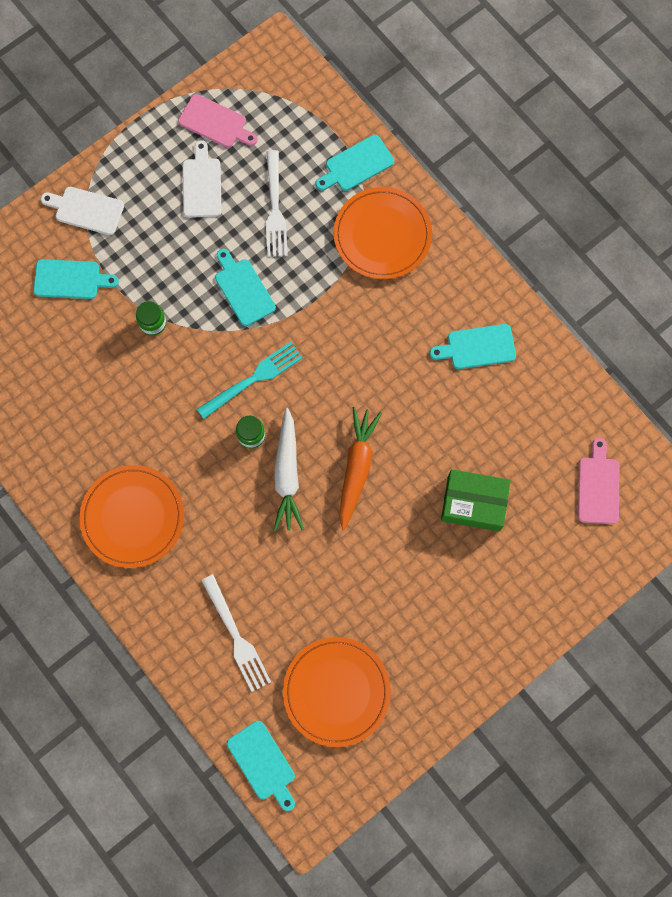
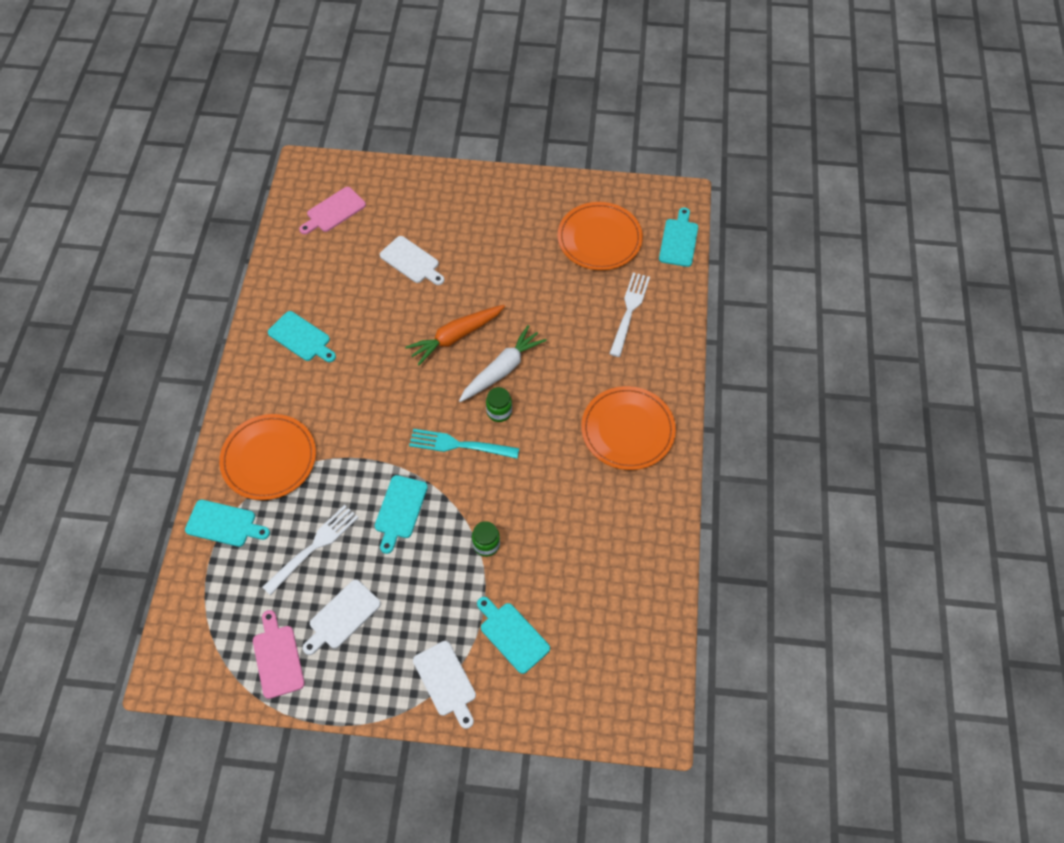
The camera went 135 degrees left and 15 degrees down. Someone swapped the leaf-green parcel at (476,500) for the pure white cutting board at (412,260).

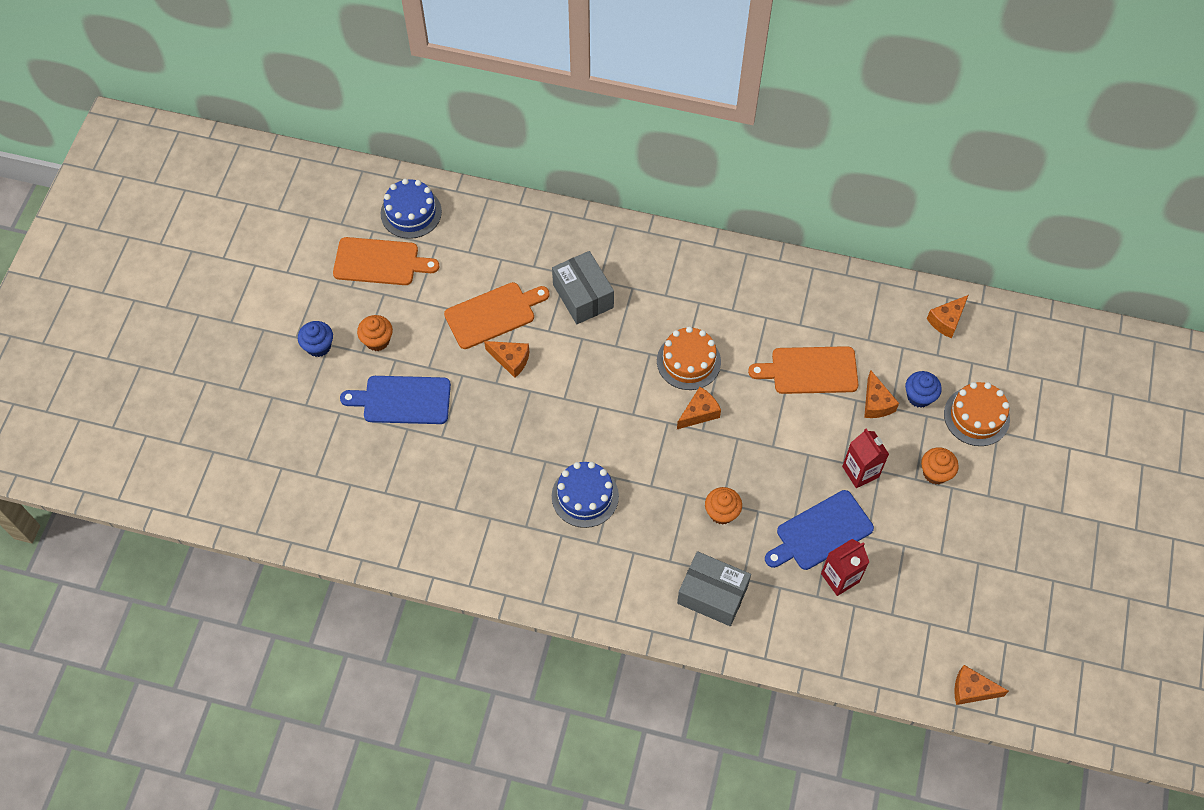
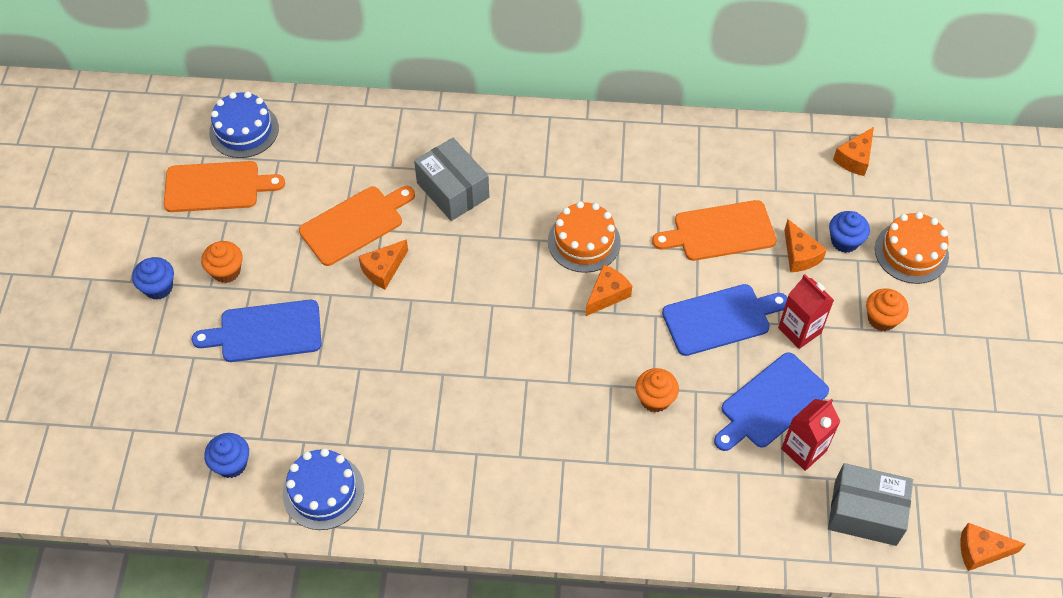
The camera went 10 degrees left and 5 degrees down. Someone rotated the orange-coloured cheese at (506,359) by 120 degrees clockwise. Someone carried the blue cake from (585,495) to (323,489). Someone carried the gray parcel from (714,588) to (870,504). Someone put down the blue fairy cake at (226,455). Someone put down the blue cutting board at (725,320).

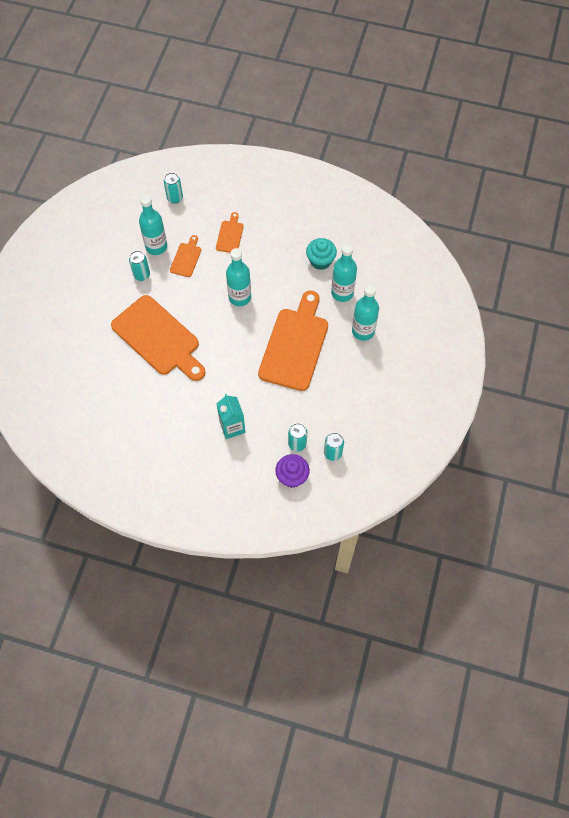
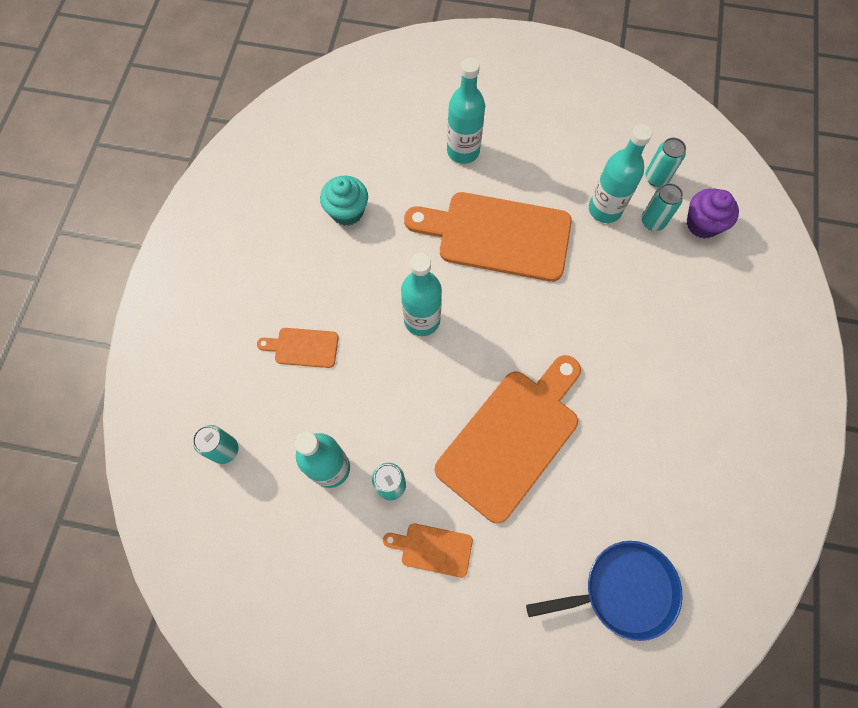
The camera went 95 degrees left and 5 degrees up. Someone carried the orange-coloured cutting board from (185,256) to (428,550). Someone took away the turquoise milk carton at (231,416). Someone carried the turquoise bottle from (344,273) to (620,173). Someone put down the blue skillet at (604,591).

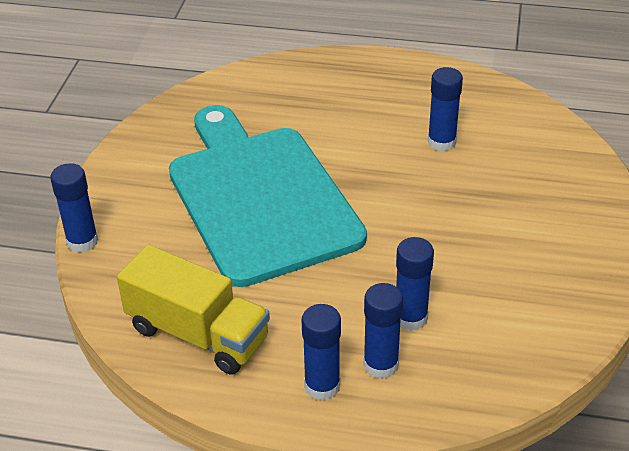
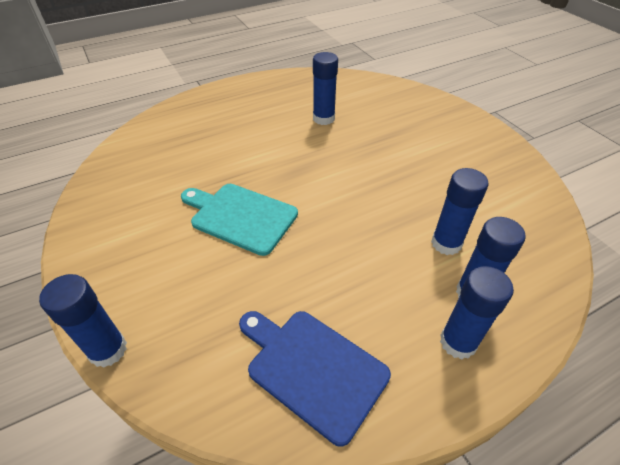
The camera went 40 degrees left and 5 degrees up. Someone swapped the golden truck at (193,310) for the blue cutting board at (315,379). Someone scaled the turquoise cutting board at (268,196) by 0.50.

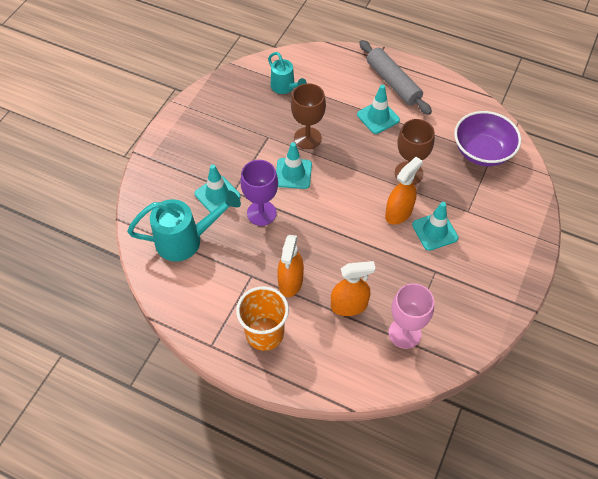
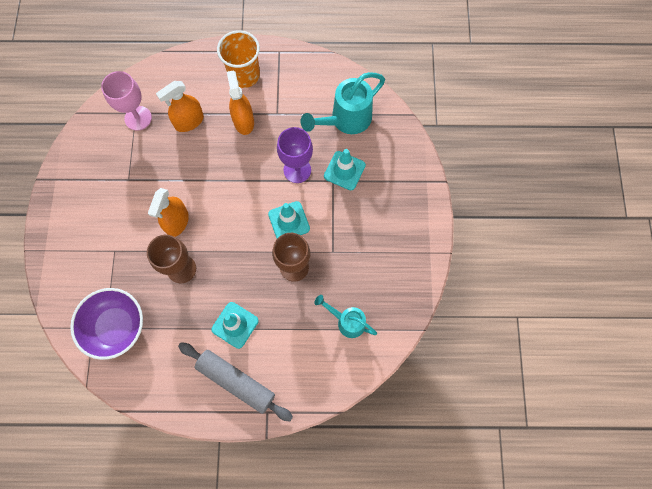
The camera went 155 degrees right and 15 degrees up. Someone took away the turquoise safety cone at (435,226).

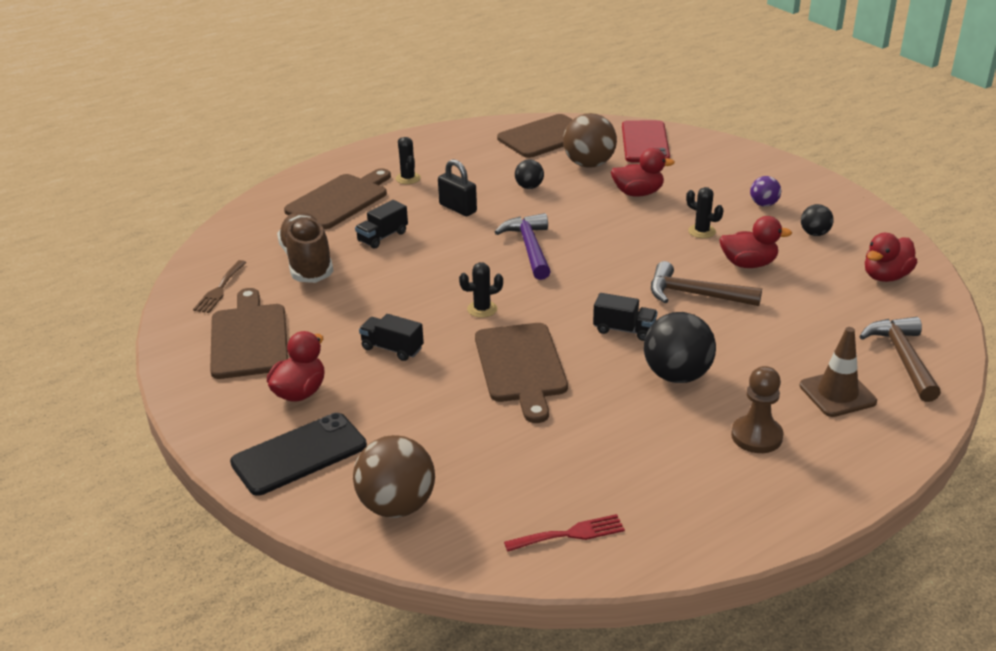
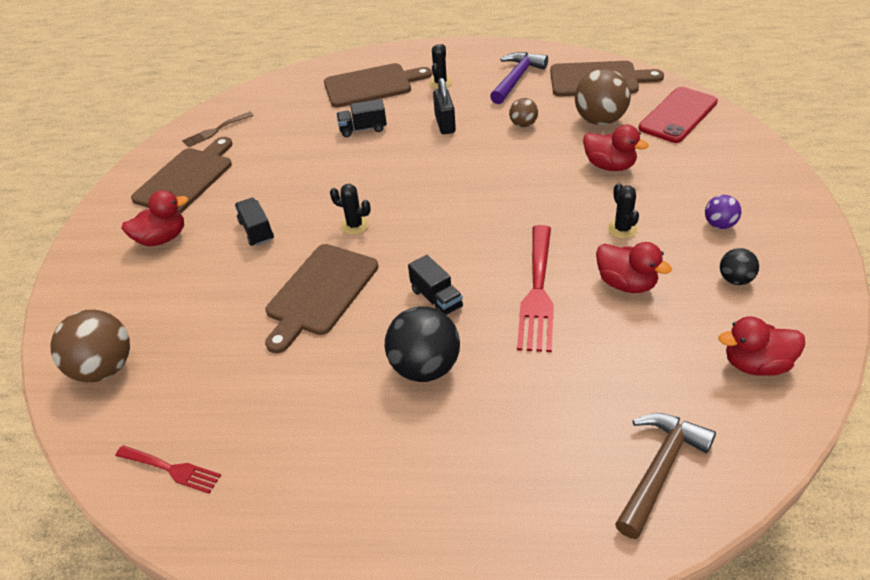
The camera went 40 degrees right and 10 degrees up. Someone took away the jet-black phone at (298,454). Someone took away the russet shoe at (305,247). Someone carried the violet claw hammer from (523,246) to (519,78). Someone repainted the jet-black sphere at (529,174), which became the russet sphere at (523,112). Someone swapped the russet claw hammer at (706,283) for the red table fork at (535,288). Someone took away the russet game pawn at (757,409). Someone took away the russet safety cone at (838,372).

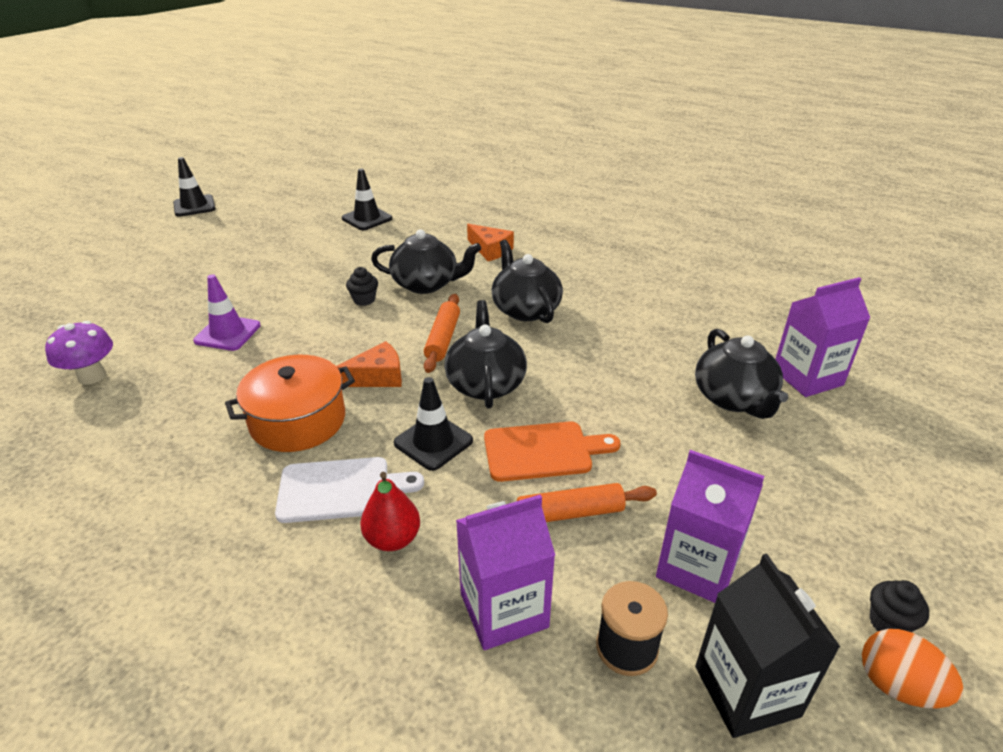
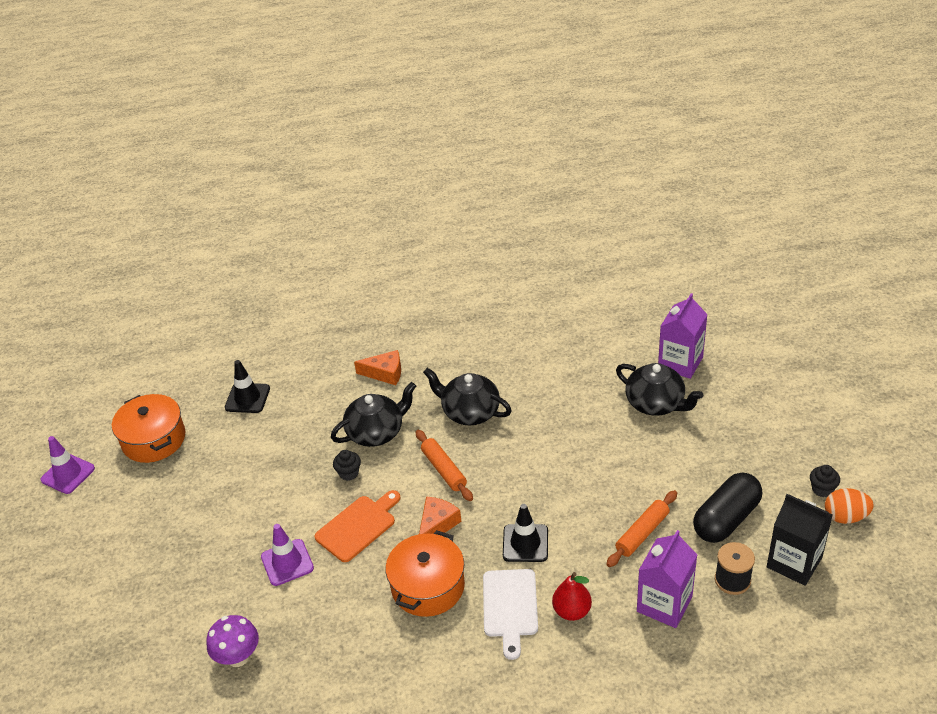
The camera went 35 degrees left and 5 degrees up. Someone repainted the jet-black safety cone at (194,187), which became the violet safety cone at (67,465). Someone rotated the pure white cutting board at (349,490) by 135 degrees clockwise. Someone took away the jet-black tea pot at (485,354). Someone carried the orange-coloured cutting board from (552,451) to (358,526). Someone swapped the violet milk carton at (710,526) for the jet-black pill shape at (727,507). Someone put down the orange-coloured stockpot at (148,428).

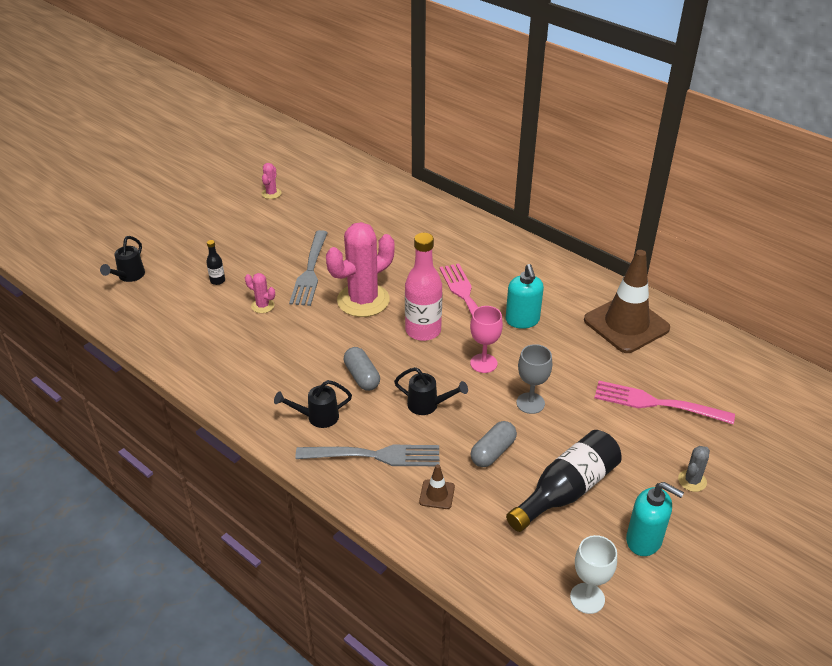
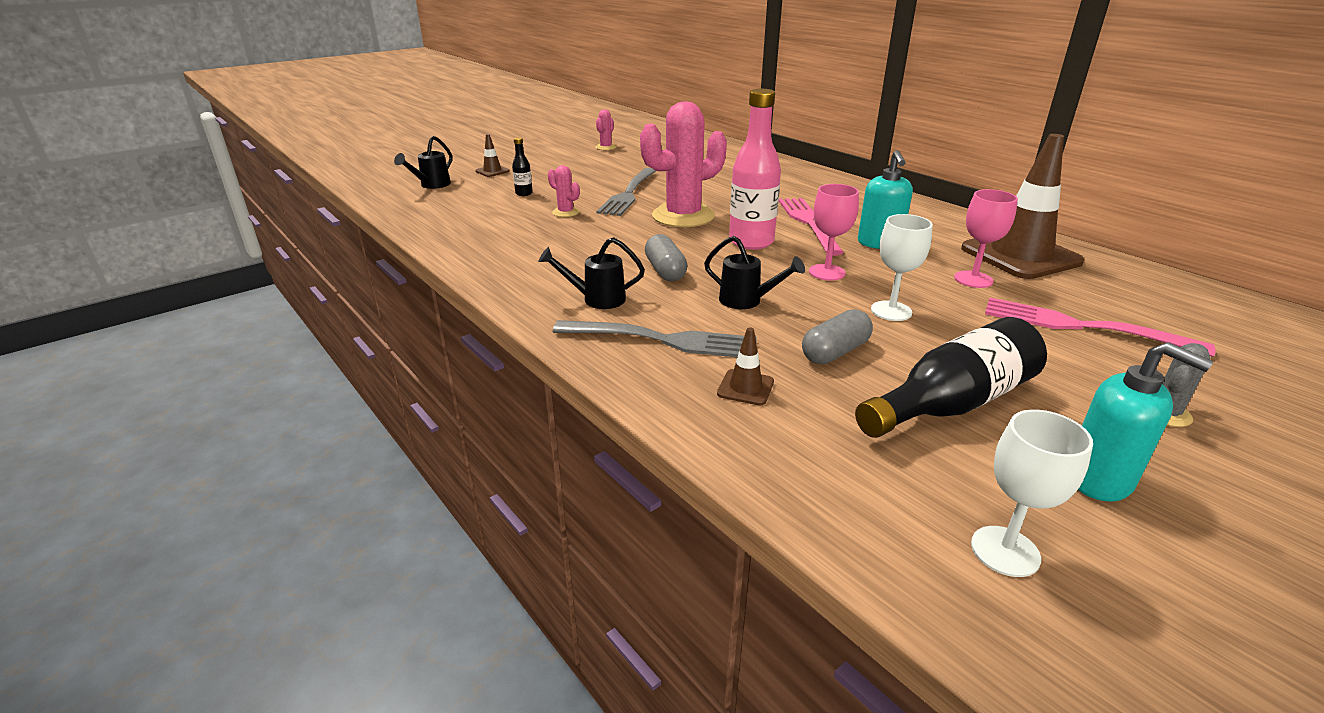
The camera went 10 degrees right and 10 degrees down. Someone repainted the gray goblet at (534,379), which became the pure white goblet at (902,267). Someone put down the russet safety cone at (492,155). Someone put down the rose-pink goblet at (986,238).

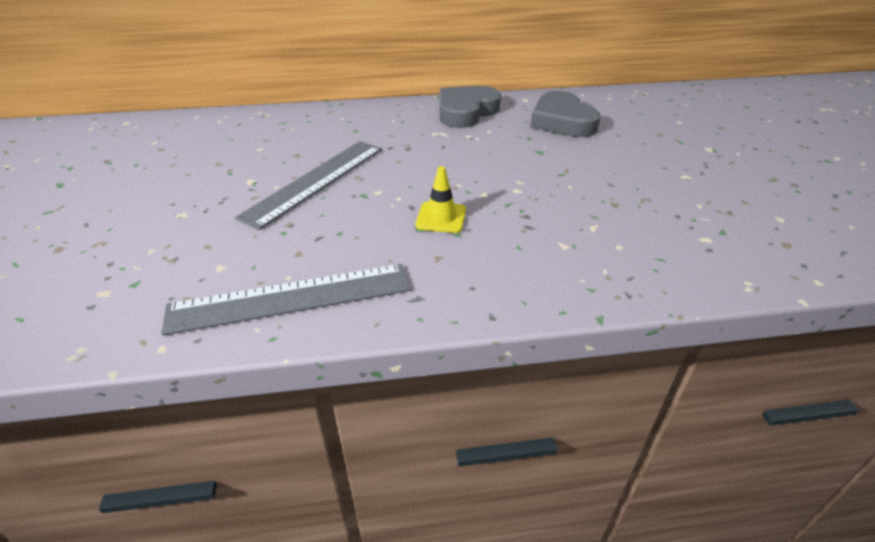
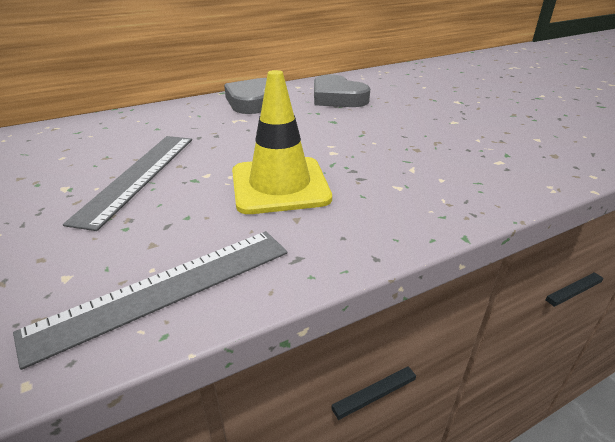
The camera went 20 degrees left and 5 degrees down. Someone scaled the golden safety cone at (441,199) by 2.06.

